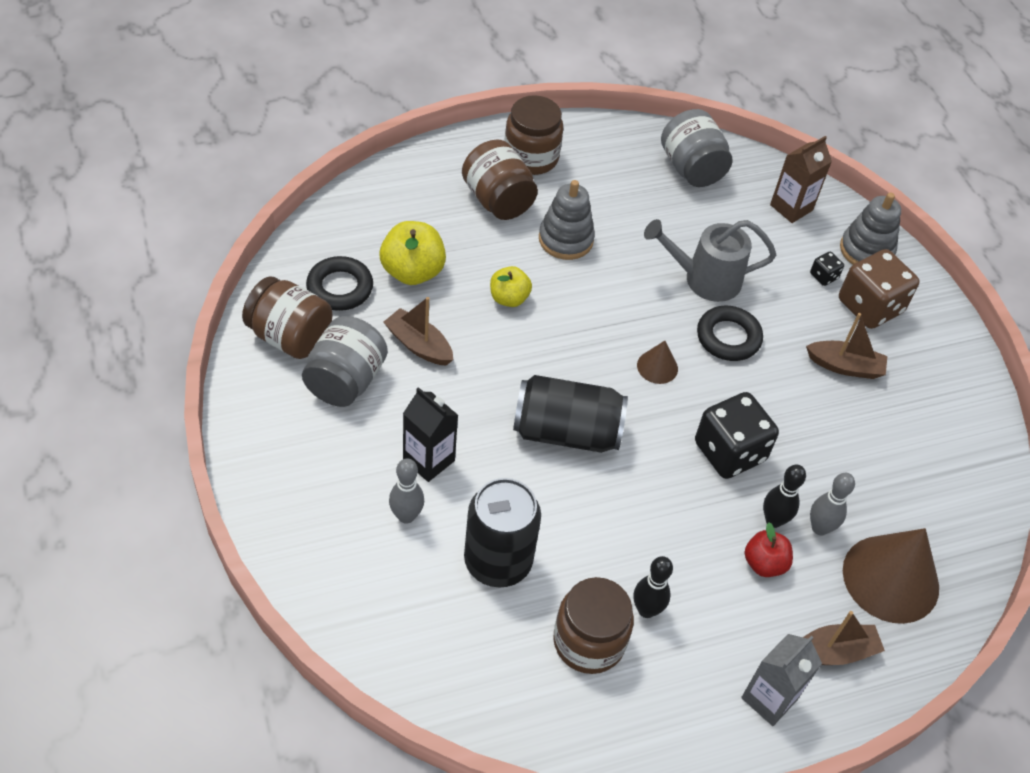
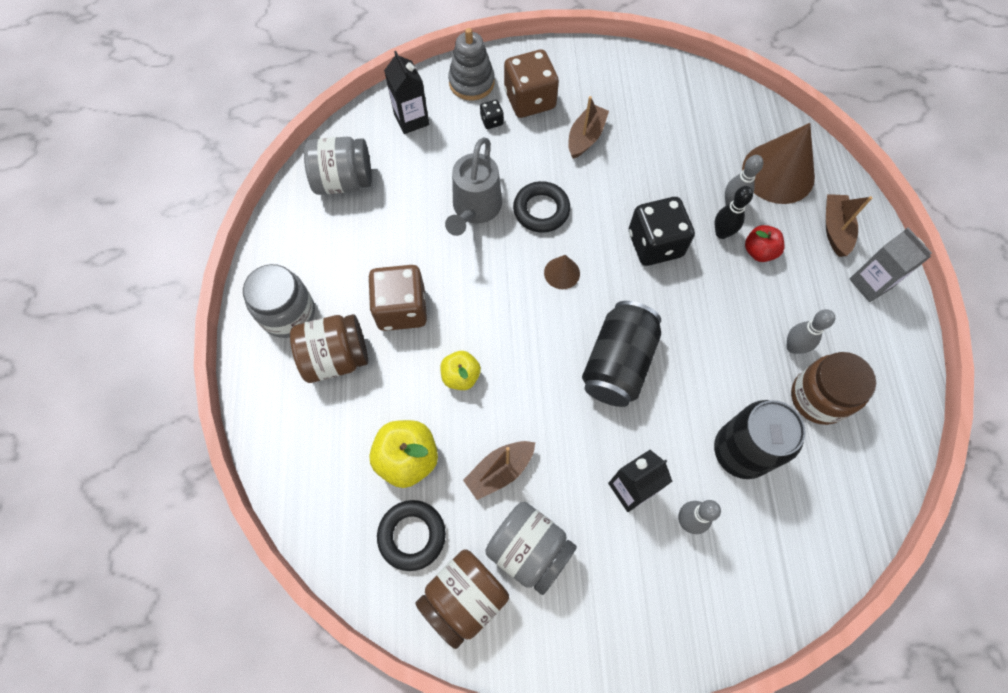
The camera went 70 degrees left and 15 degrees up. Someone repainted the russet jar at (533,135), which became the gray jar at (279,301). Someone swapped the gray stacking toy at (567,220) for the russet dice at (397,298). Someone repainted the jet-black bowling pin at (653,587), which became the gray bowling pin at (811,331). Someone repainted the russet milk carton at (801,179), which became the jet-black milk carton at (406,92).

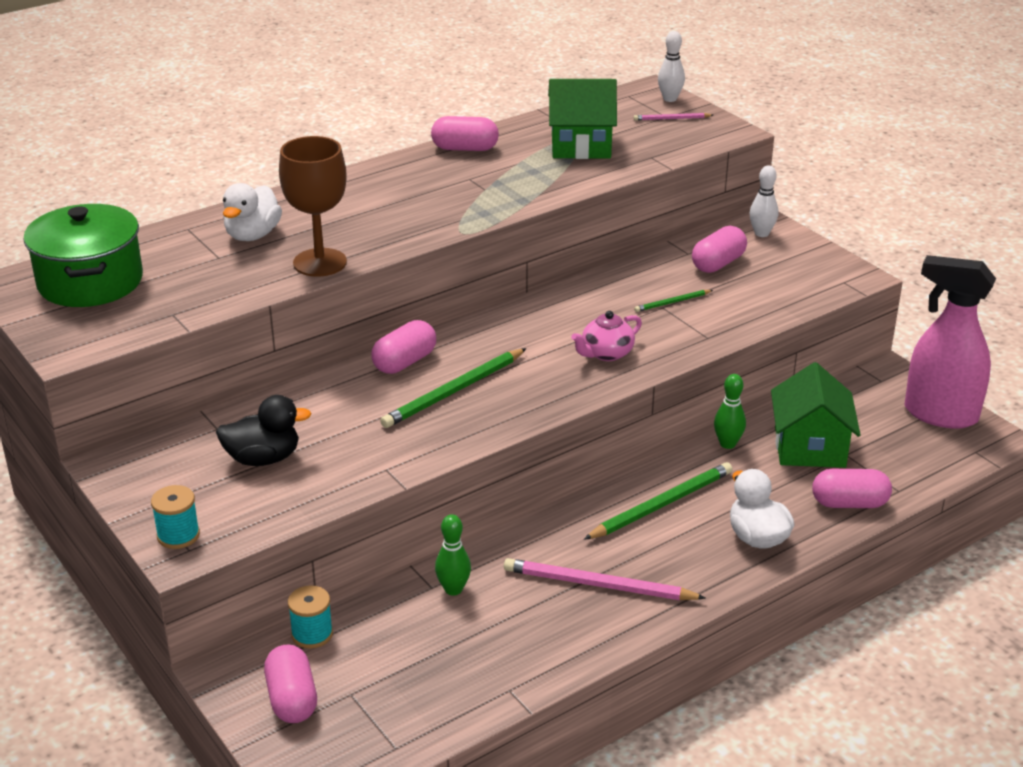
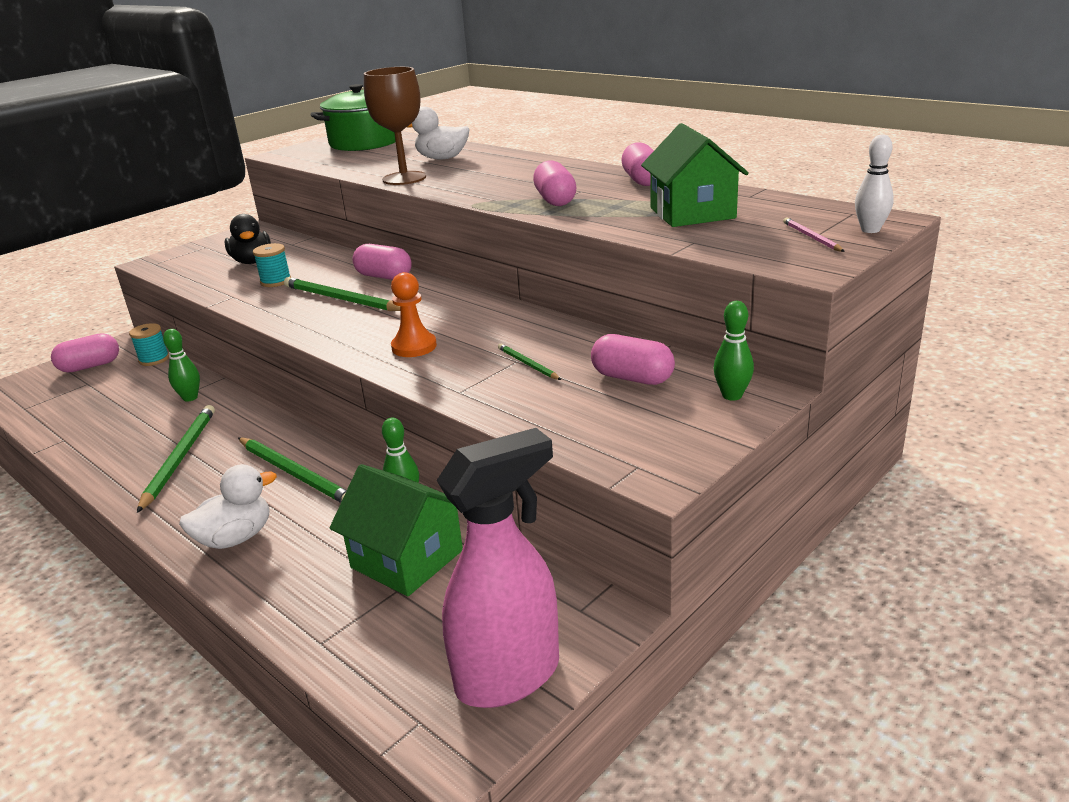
The camera went 80 degrees right and 5 degrees down. Someone carried the turquoise reel of thread from (175,517) to (272,265). Someone repainted the rose-pink pencil at (605,579), which became the leaf-green pencil at (176,459). Someone swapped the rose-pink tea pot at (606,336) for the orange-coloured game pawn at (414,314). Someone repainted the pure white bowling pin at (764,201), which became the leaf-green bowling pin at (733,351). Someone rotated the leaf-green cottage at (816,415) by 45 degrees clockwise. Someone carried the rose-pink pill shape from (852,488) to (554,183). Someone rotated the rose-pink sprayer at (950,342) by 45 degrees clockwise.

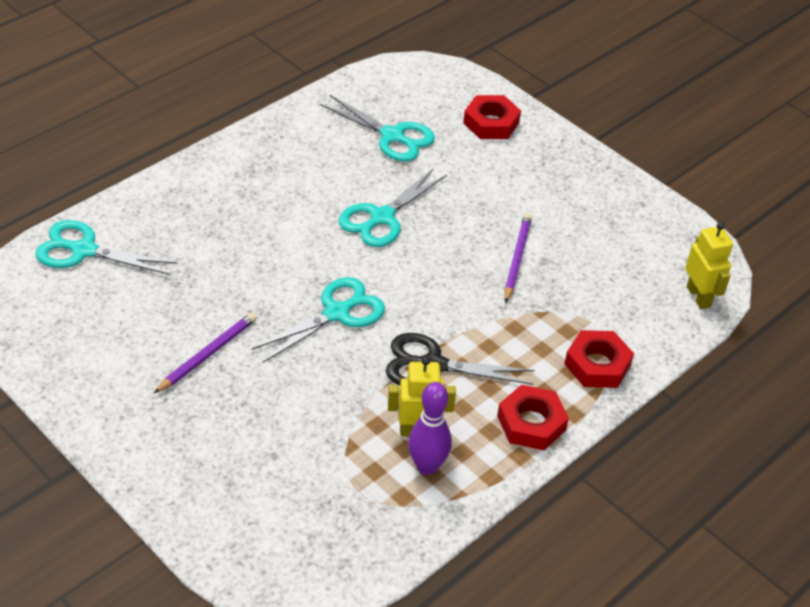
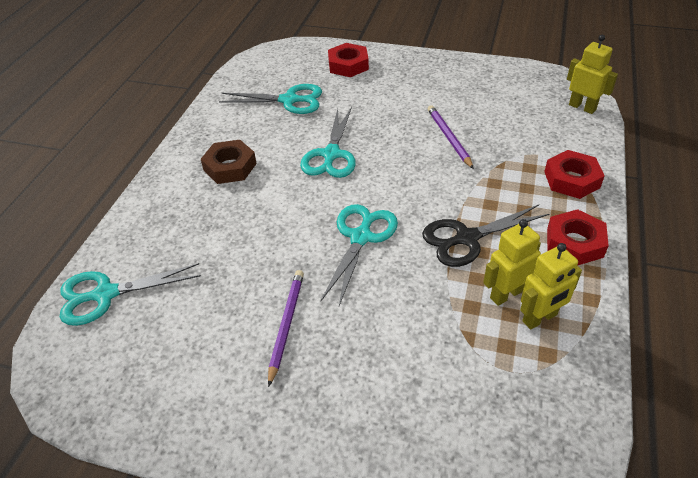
The camera went 25 degrees left and 0 degrees up. Someone swapped the violet bowling pin at (430,428) for the golden robot at (551,286). Someone put down the russet hexagon nut at (229,162).

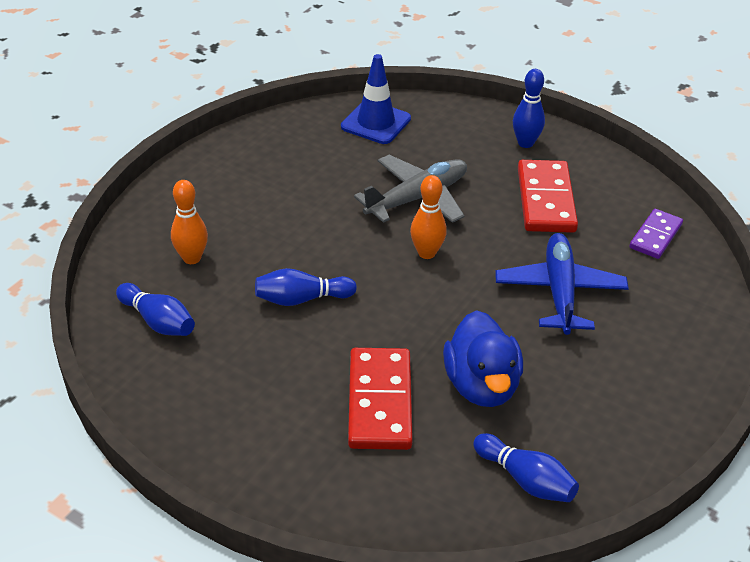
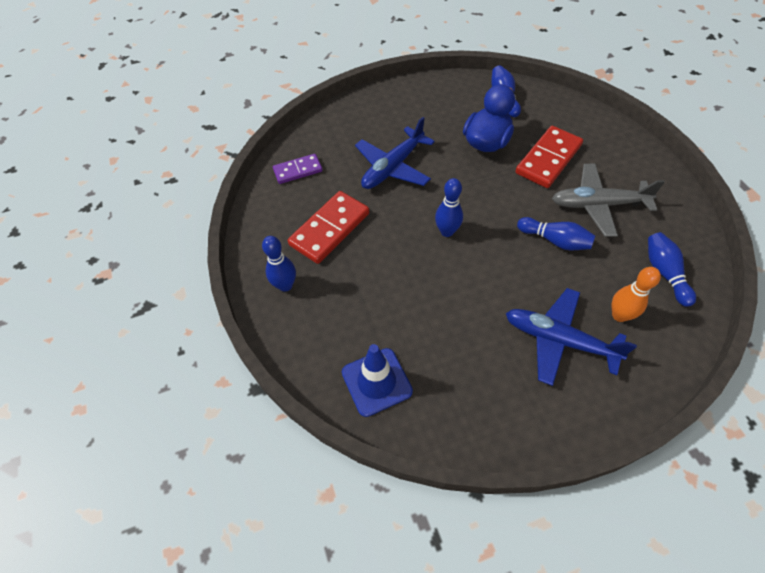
The camera went 140 degrees left and 15 degrees up. Someone carried the gray aeroplane from (410,189) to (608,200). Someone repainted the orange-coloured bowling pin at (428,217), which became the blue bowling pin at (449,207). Someone put down the blue aeroplane at (571,337).

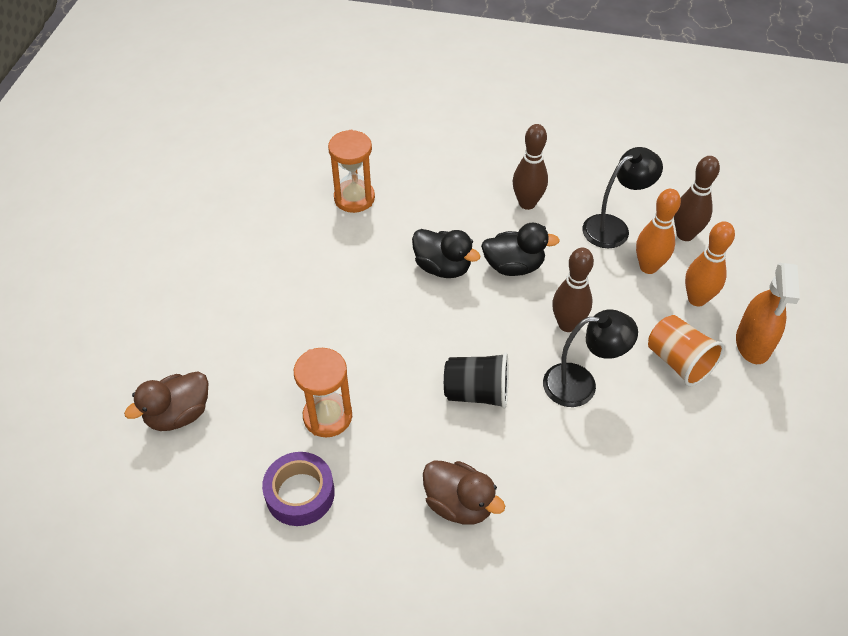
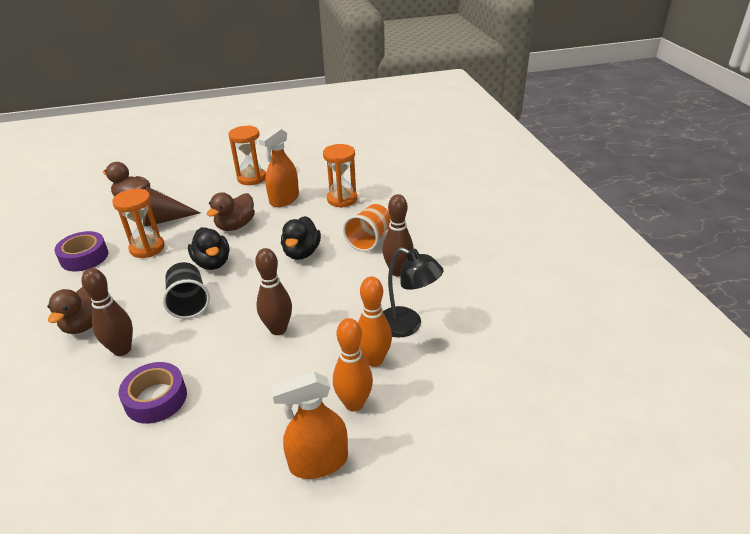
The camera went 65 degrees right and 15 degrees down. Someone carried the jet-black toy duck from (520,249) to (208,248). Someone took away the jet-black desk lamp at (590,358). Someone carried the orange-coloured beaker from (686,350) to (367,228). Someone carried the russet bowling pin from (697,198) to (107,312). Someone put down the violet roll of tape at (153,393). Someone put down the russet cone at (172,206). Someone put down the russet toy duck at (231,211). Someone put down the orange-coloured sand timer at (247,155). Someone put down the orange-coloured sprayer at (278,167).

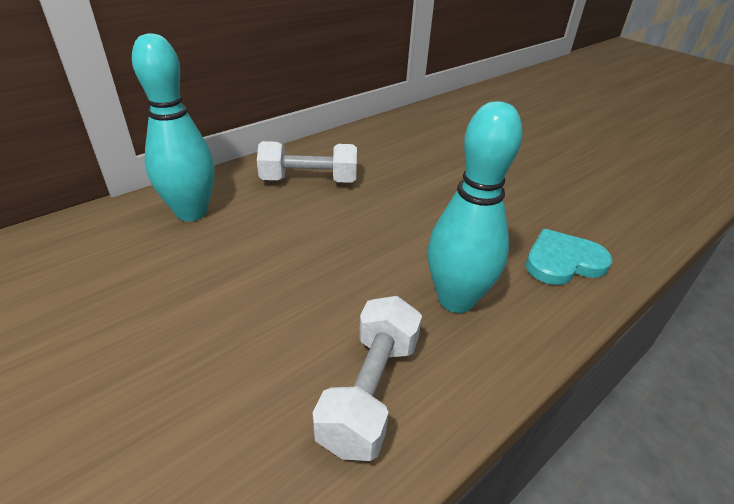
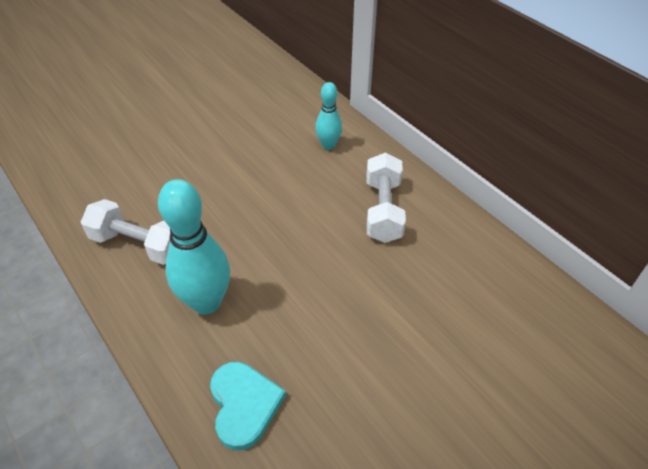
The camera went 95 degrees right and 10 degrees up. Someone scaled the turquoise bowling pin at (173,127) by 0.56.

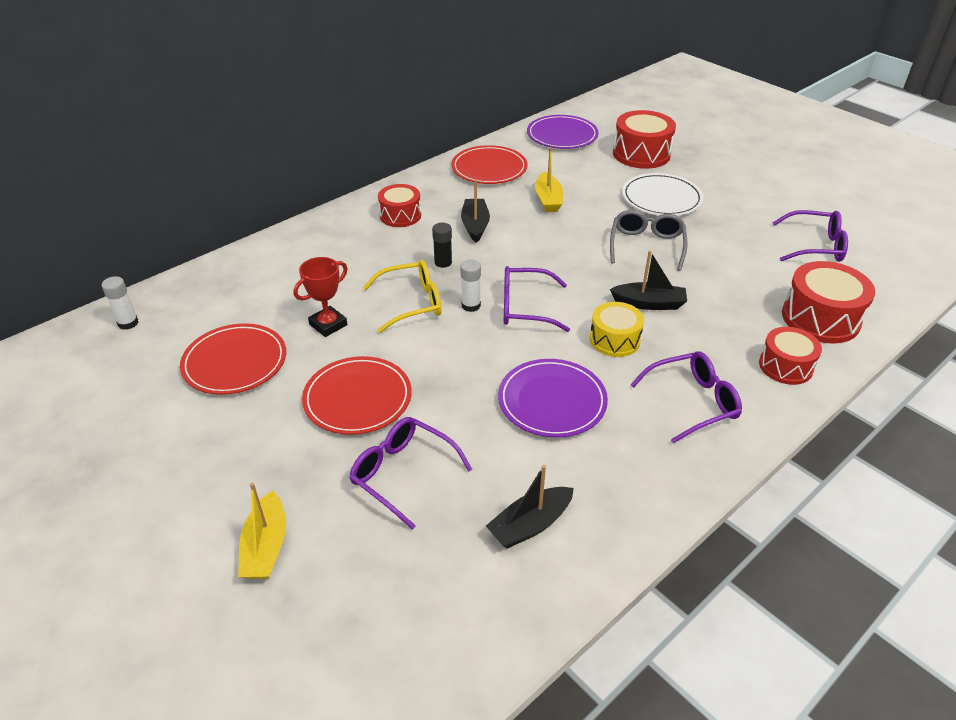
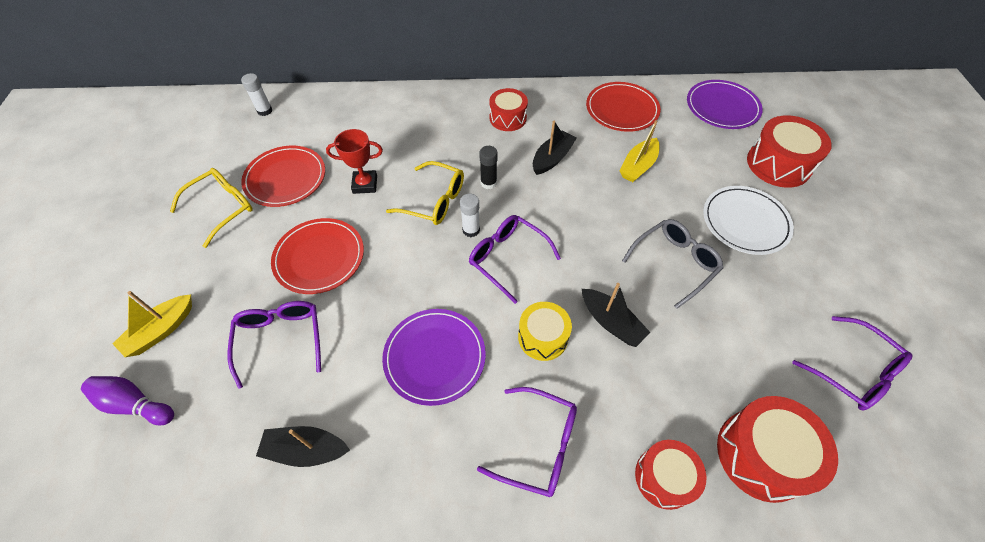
The camera went 40 degrees right and 15 degrees up. Someone put down the violet bowling pin at (127,400). Someone put down the golden glasses at (211,208).

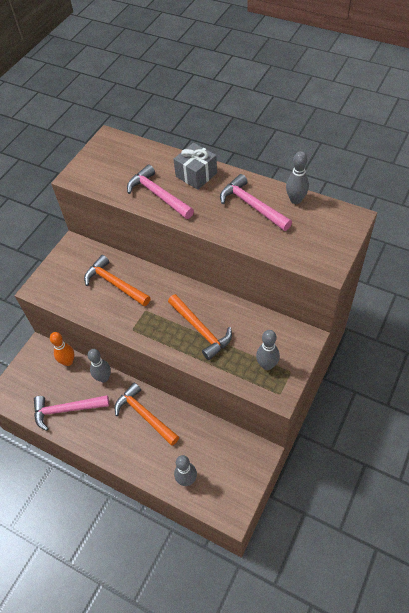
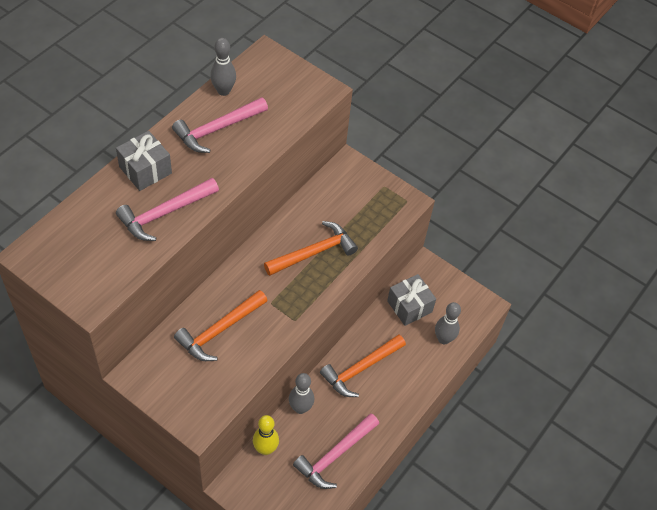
The camera went 90 degrees left and 0 degrees up. Someone rotated the rose-pink claw hammer at (72,413) by 45 degrees clockwise. Someone repainted the orange-coloured bowling pin at (62,349), which became the golden bowling pin at (266,435). Someone took away the gray bowling pin at (268,350). Someone put down the gray present at (411,300).

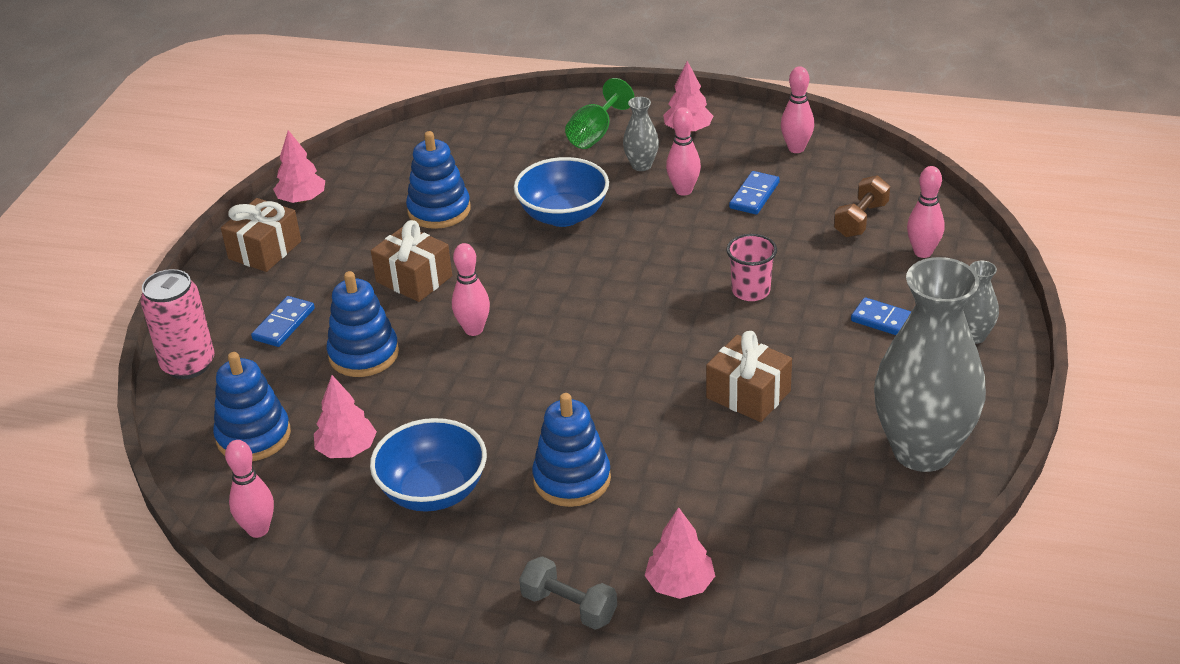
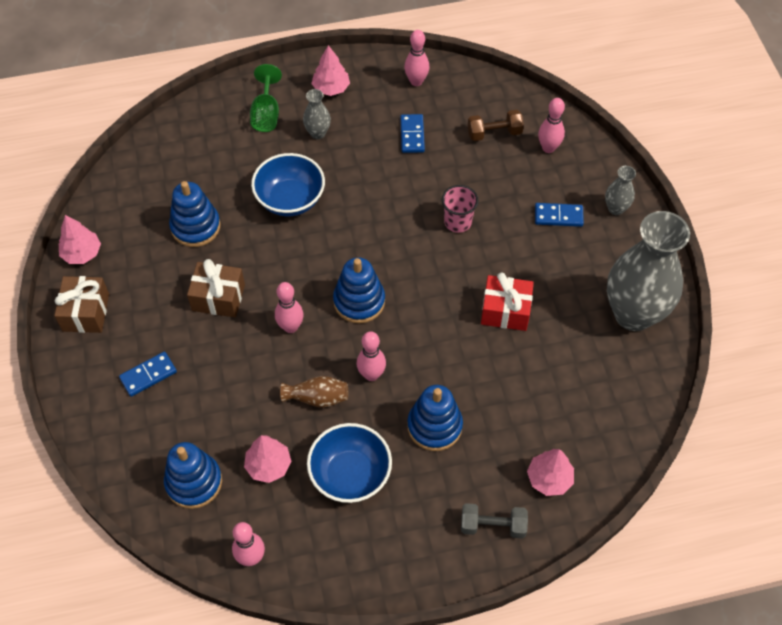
The camera went 30 degrees left and 20 degrees up. Someone took away the rose-pink can at (177,324). Someone rotated the blue domino piece at (283,321) by 60 degrees clockwise. Someone carried the blue stacking toy from (363,324) to (359,290). Someone carried the rose-pink bowling pin from (683,151) to (371,356). Someone repainted the russet present at (749,376), which became the red present at (507,301). Someone rotated the russet free weight at (862,206) by 75 degrees clockwise. Someone put down the russet flower vase at (314,392).

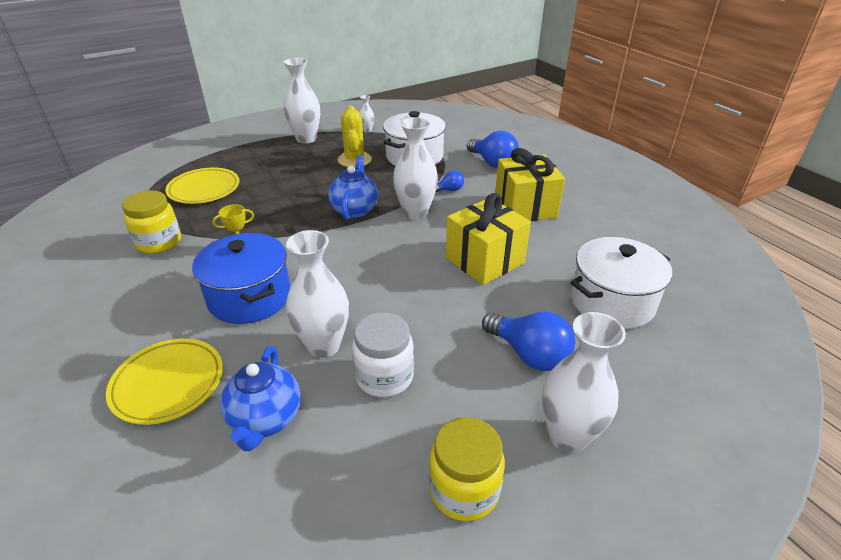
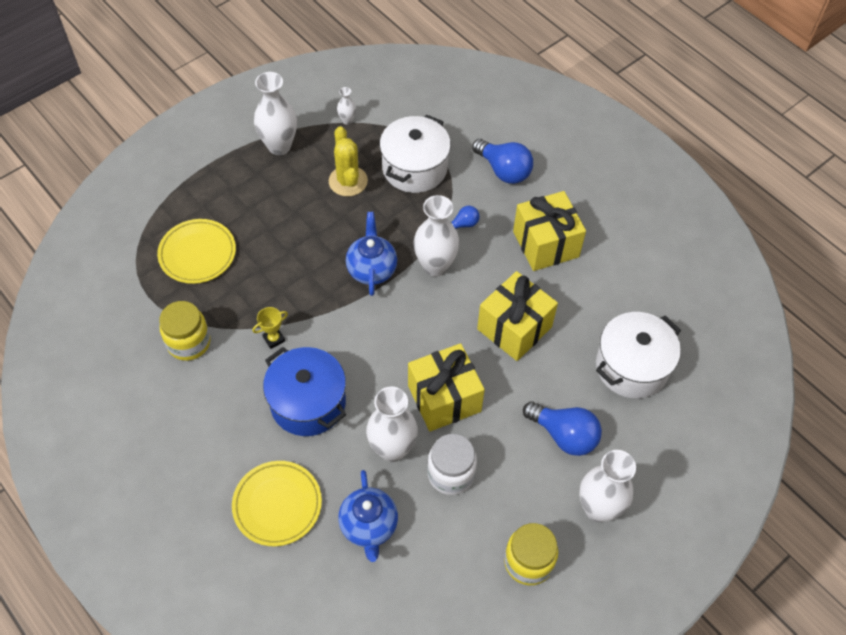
The camera went 10 degrees left and 20 degrees up. Someone put down the golden present at (446,387).

